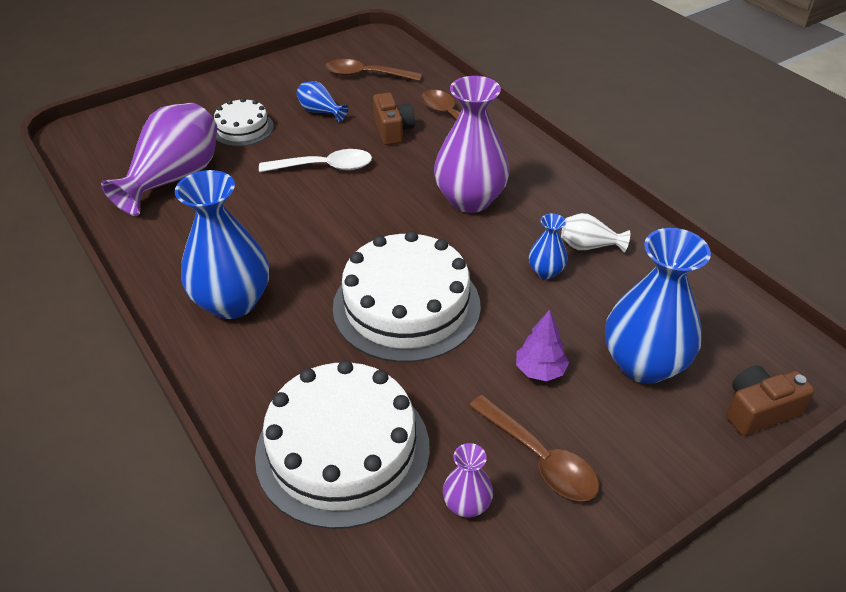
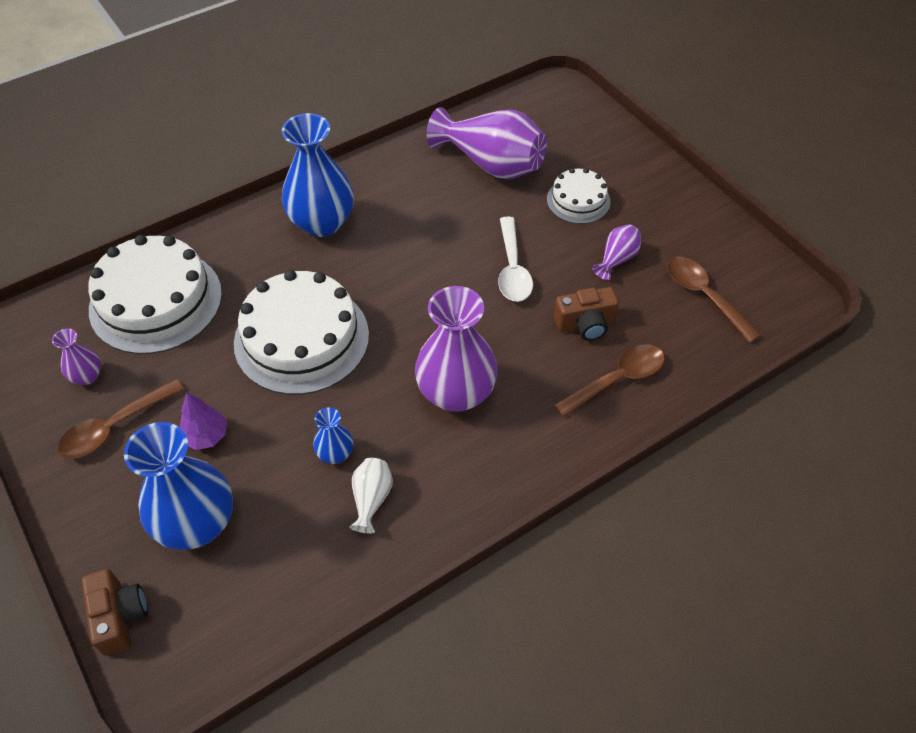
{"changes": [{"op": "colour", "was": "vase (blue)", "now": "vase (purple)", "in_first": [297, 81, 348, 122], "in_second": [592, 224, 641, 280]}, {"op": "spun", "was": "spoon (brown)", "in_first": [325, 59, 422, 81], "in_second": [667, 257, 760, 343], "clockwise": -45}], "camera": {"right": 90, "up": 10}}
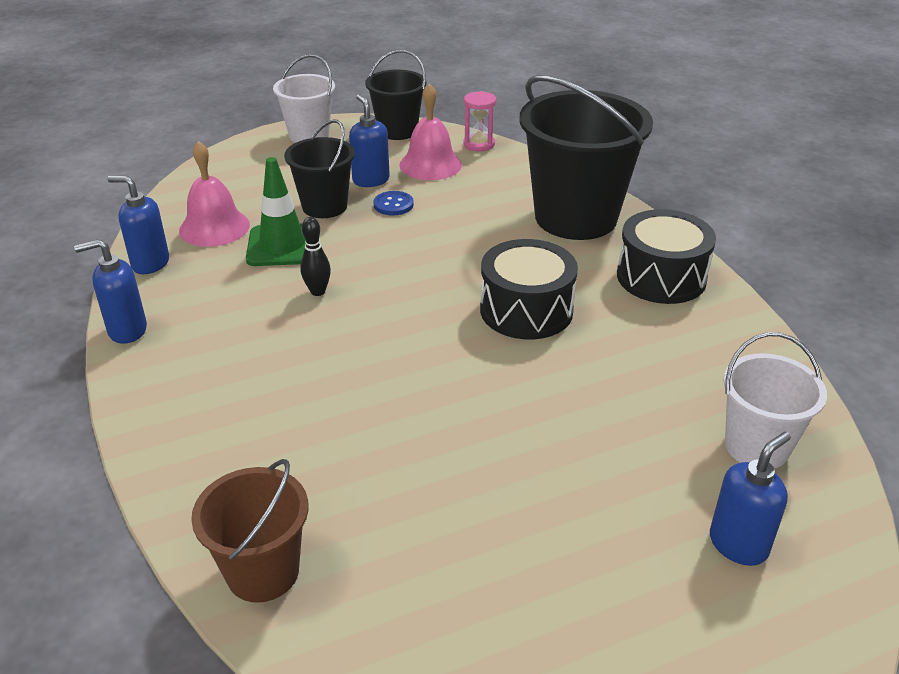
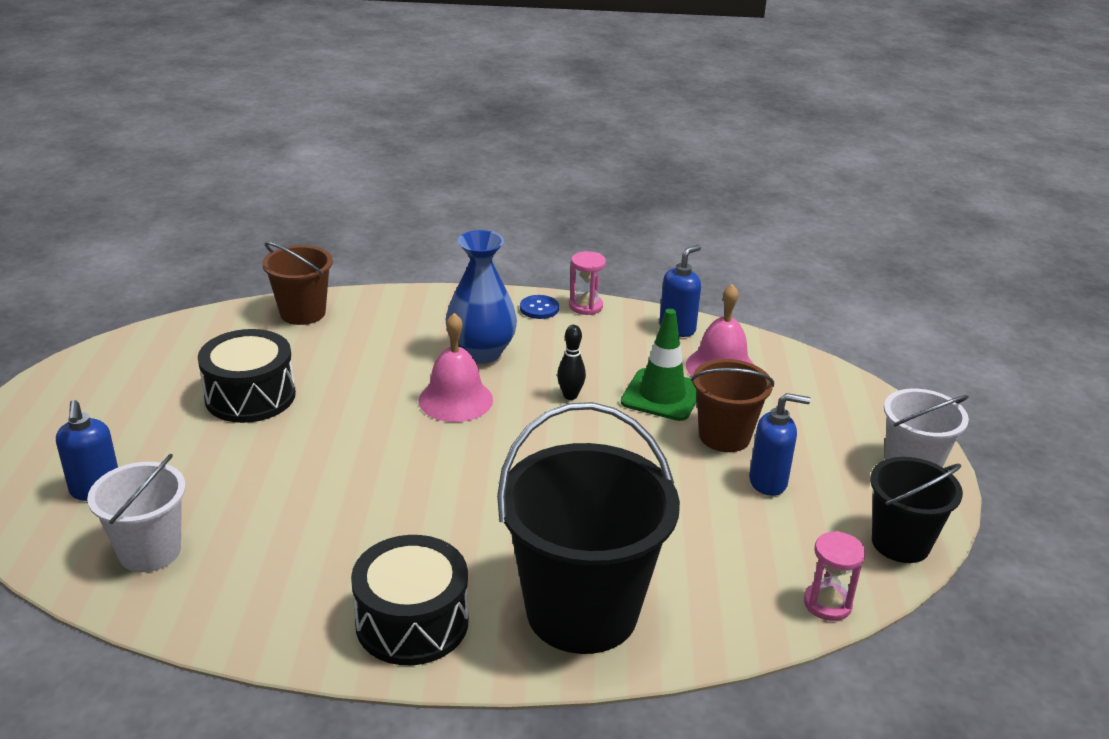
{"changes": [{"op": "exchanged", "was": "soap dispenser (blue)", "now": "hourglass (pink)", "in_first": [74, 239, 147, 344], "in_second": [569, 251, 606, 315]}, {"op": "colour", "was": "bucket (black)", "now": "bucket (brown)", "in_first": [284, 119, 355, 218], "in_second": [691, 359, 774, 452]}, {"op": "relocated", "was": "button (blue)", "in_first": [373, 191, 414, 216], "in_second": [520, 295, 559, 319]}, {"op": "relocated", "was": "bell (pink)", "in_first": [399, 83, 462, 180], "in_second": [419, 313, 493, 422]}, {"op": "relocated", "was": "drum (black)", "in_first": [480, 239, 578, 339], "in_second": [198, 329, 296, 423]}, {"op": "appeared", "now": "vase (blue)", "in_second": [446, 230, 517, 364]}], "camera": {"right": 115, "up": -5}}
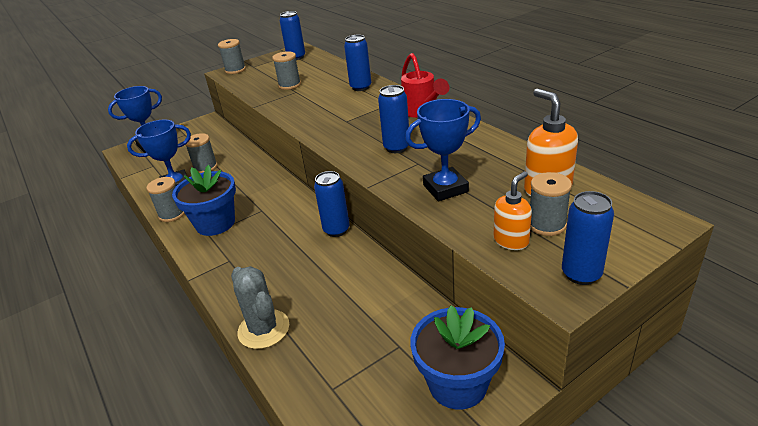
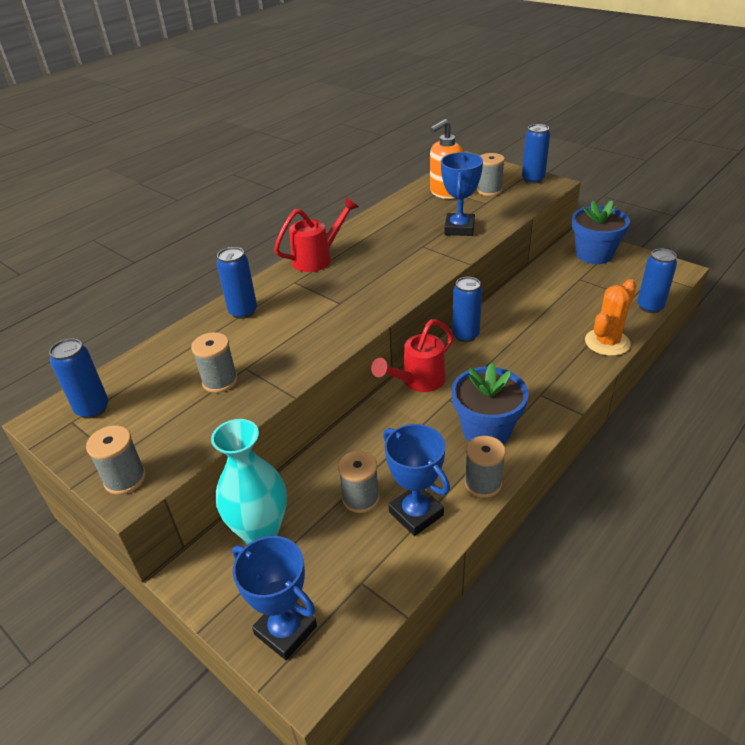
{"changes": [{"op": "colour", "was": "cactus (grey)", "now": "cactus (orange)", "in_first": [231, 266, 289, 349], "in_second": [585, 279, 636, 356]}, {"op": "relocated", "was": "can (blue)", "in_first": [378, 85, 409, 153], "in_second": [637, 249, 677, 313]}, {"op": "spun", "was": "trophy (blue)", "in_first": [405, 99, 481, 201], "in_second": [441, 152, 483, 236], "clockwise": 45}, {"op": "missing", "was": "soap dispenser (orange)", "in_first": [494, 171, 532, 250]}, {"op": "appeared", "now": "vase (turquoise)", "in_second": [211, 419, 287, 544]}, {"op": "appeared", "now": "watering can (red)", "in_second": [371, 319, 454, 392]}], "camera": {"right": -105, "up": 5}}
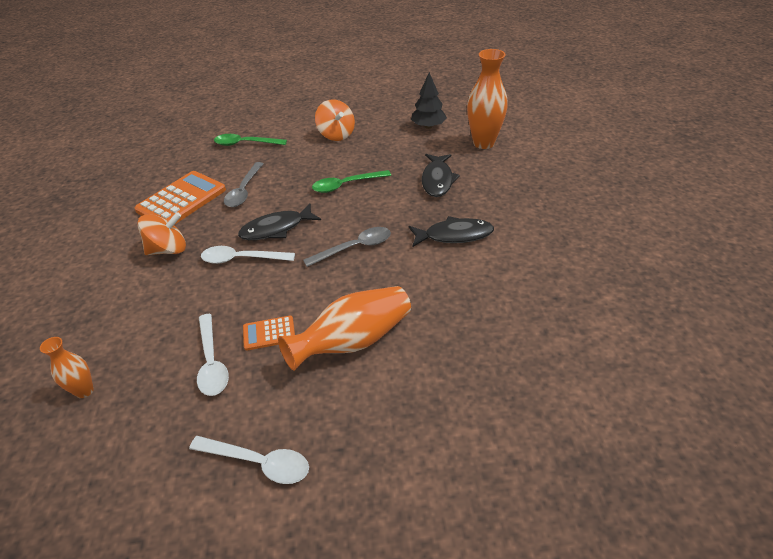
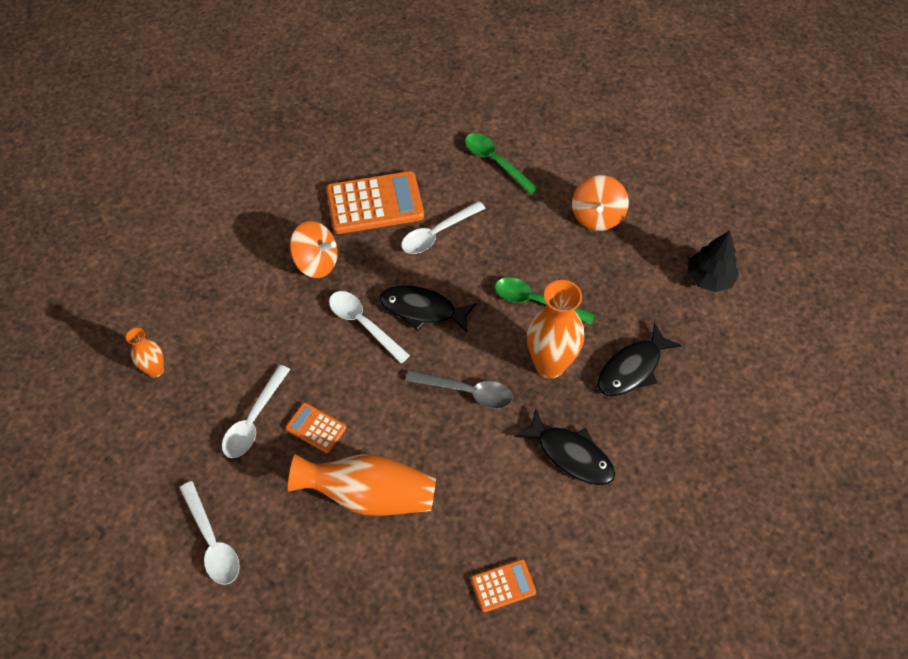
{"changes": [{"op": "colour", "was": "spoon (grey)", "now": "spoon (white)", "in_first": [224, 162, 263, 207], "in_second": [401, 201, 486, 254]}, {"op": "relocated", "was": "vase (orange)", "in_first": [467, 49, 508, 149], "in_second": [527, 280, 584, 378]}, {"op": "appeared", "now": "calculator (orange)", "in_second": [471, 559, 536, 612]}], "camera": {"right": 40, "up": 15}}
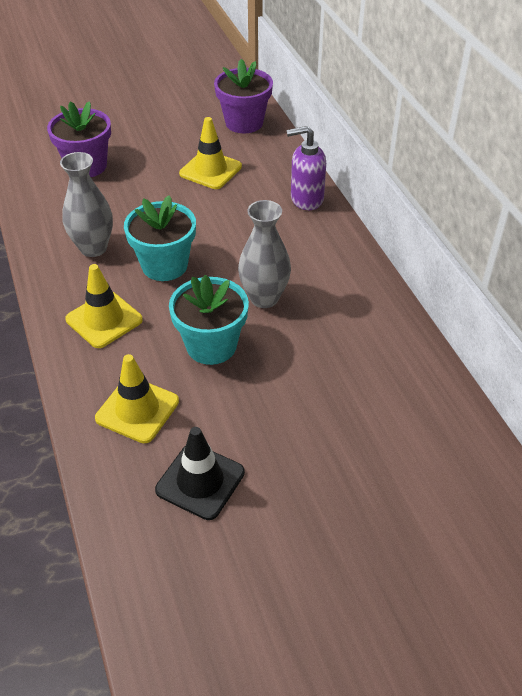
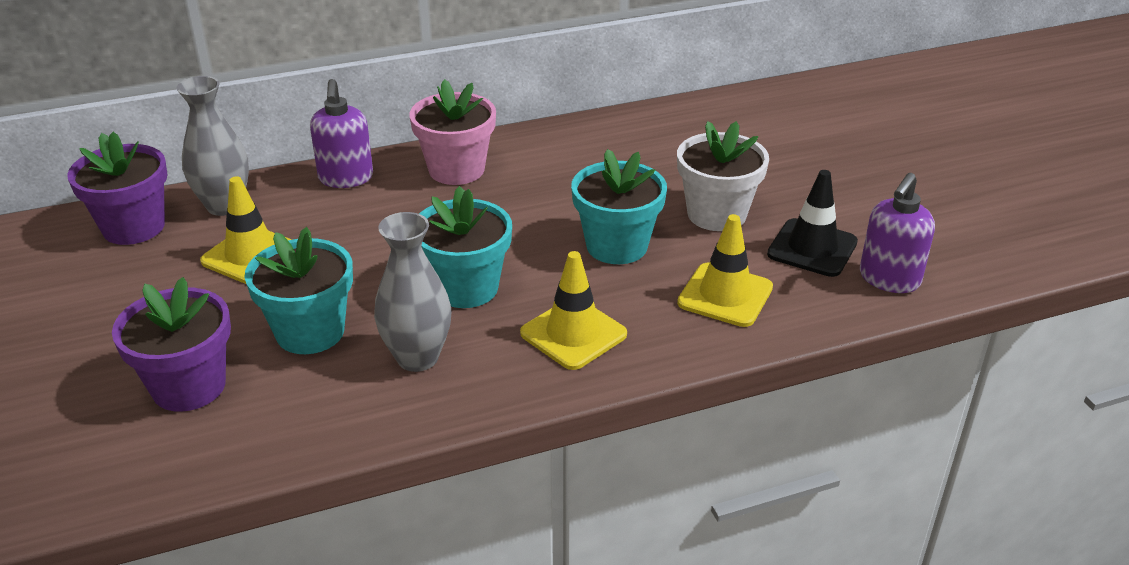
{"changes": [{"op": "relocated", "was": "vase (grey)", "in_first": [238, 200, 291, 308], "in_second": [177, 76, 249, 216]}, {"op": "appeared", "now": "flower pot (turquoise)", "in_second": [245, 227, 353, 354]}, {"op": "appeared", "now": "flower pot (pink)", "in_second": [410, 79, 496, 185]}, {"op": "appeared", "now": "flower pot (white)", "in_second": [677, 121, 769, 231]}, {"op": "appeared", "now": "soap dispenser (purple)", "in_second": [860, 173, 935, 293]}], "camera": {"right": -90, "up": -10}}
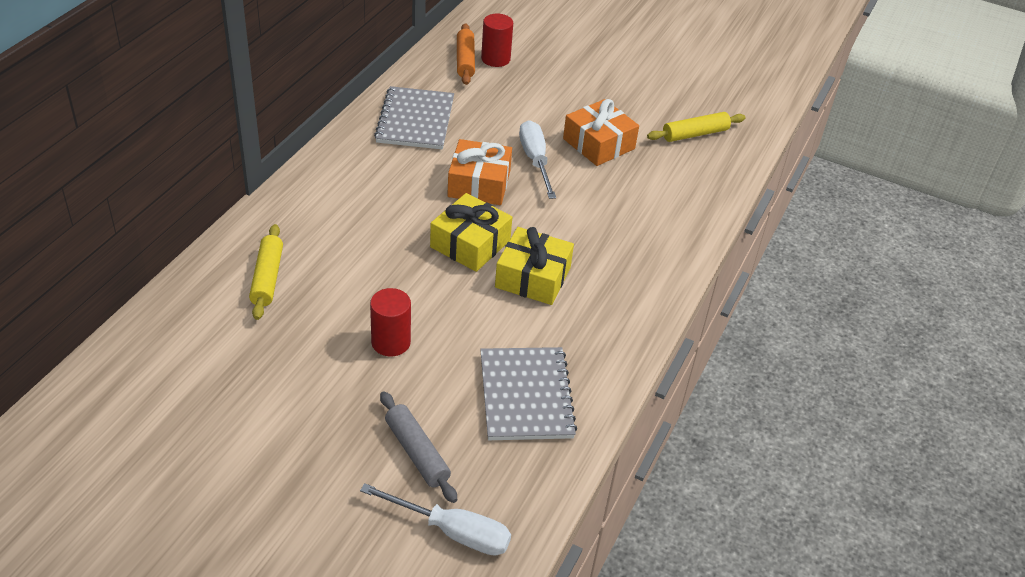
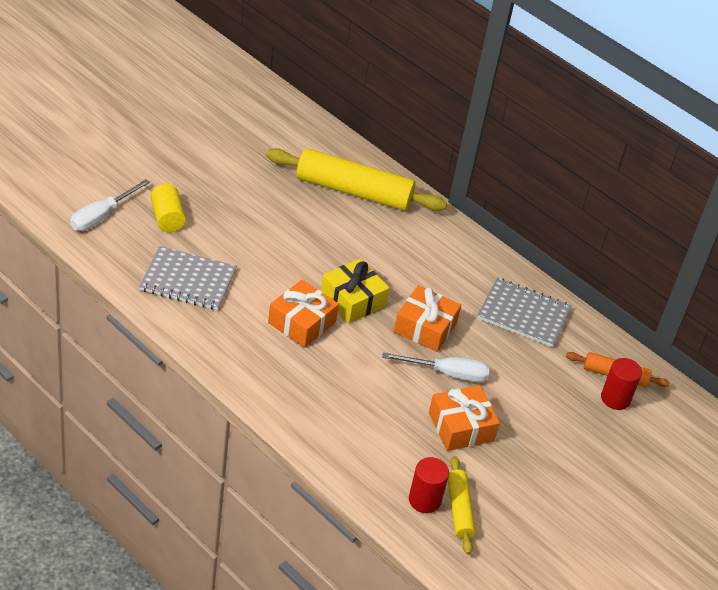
{"changes": [{"op": "size", "was": "rolling pin (yellow)", "in_first": [249, 224, 283, 320], "in_second": [266, 148, 447, 211], "ratio": 1.96}, {"op": "relocated", "was": "cylinder (red)", "in_first": [370, 288, 411, 357], "in_second": [409, 457, 449, 513]}, {"op": "exchanged", "was": "rolling pin (grey)", "now": "cylinder (yellow)", "in_first": [380, 391, 457, 503], "in_second": [151, 184, 186, 232]}, {"op": "colour", "was": "gift (yellow)", "now": "gift (orange)", "in_first": [495, 227, 574, 305], "in_second": [268, 280, 339, 348]}], "camera": {"right": 105, "up": 0}}
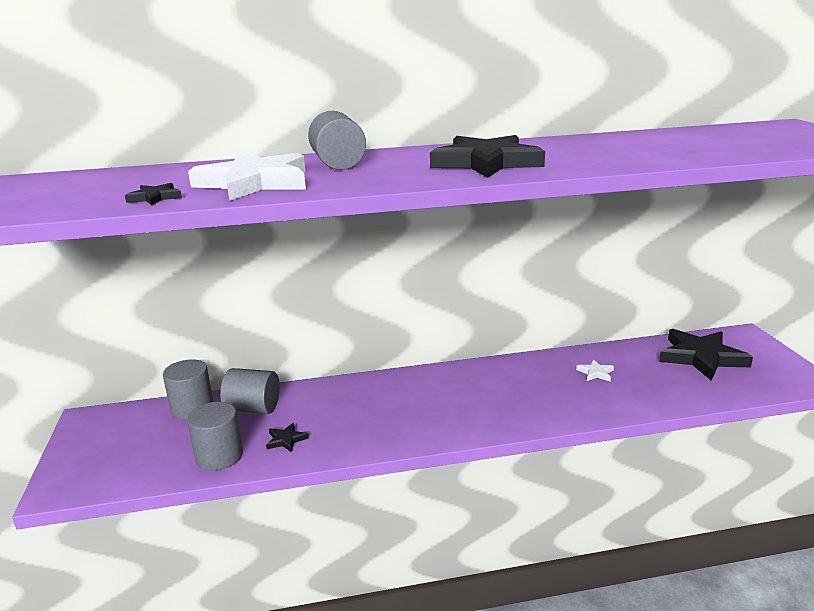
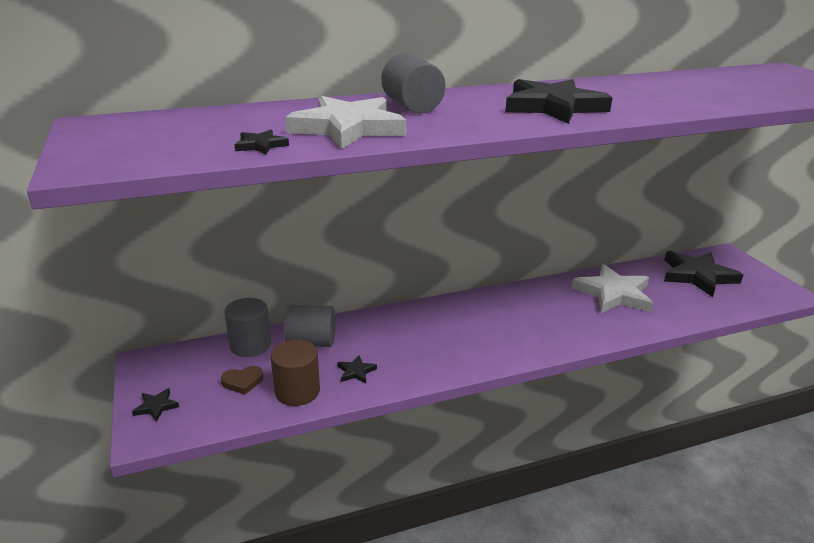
{"changes": [{"op": "colour", "was": "cylinder (grey)", "now": "cylinder (brown)", "in_first": [187, 402, 243, 471], "in_second": [271, 340, 320, 406]}, {"op": "size", "was": "star (white)", "in_first": [576, 359, 614, 381], "in_second": [572, 264, 653, 313], "ratio": 2.38}, {"op": "appeared", "now": "star (black)", "in_second": [132, 388, 179, 422]}, {"op": "appeared", "now": "heart (brown)", "in_second": [221, 366, 264, 395]}], "camera": {"right": -10, "up": 5}}
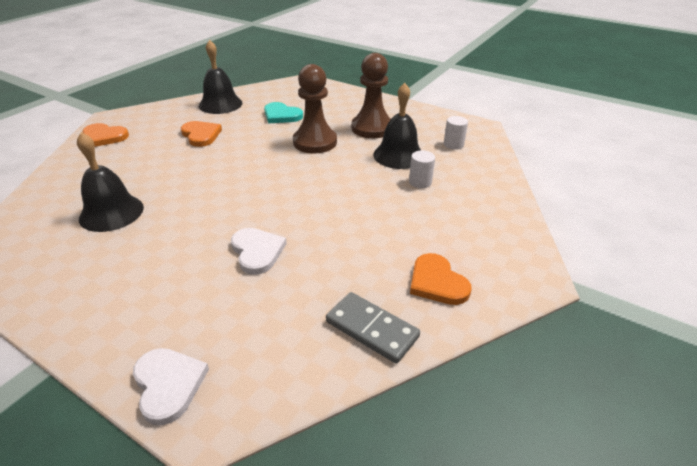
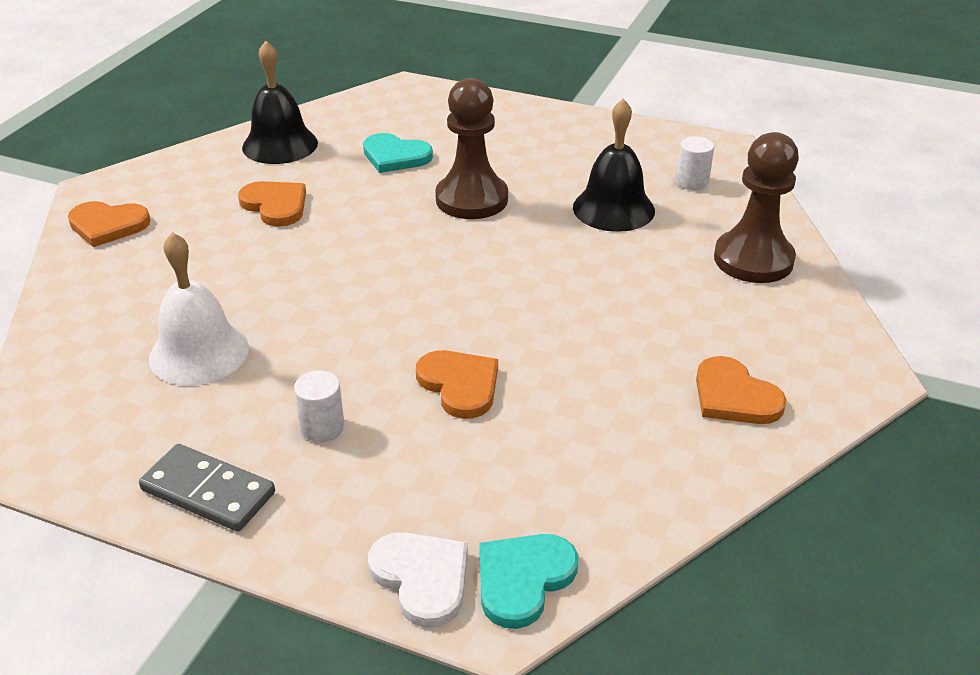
{"changes": [{"op": "colour", "was": "bell (black)", "now": "bell (white)", "in_first": [77, 132, 144, 232], "in_second": [149, 232, 249, 386]}, {"op": "colour", "was": "heart (white)", "now": "heart (orange)", "in_first": [231, 228, 287, 275], "in_second": [416, 350, 498, 419]}, {"op": "relocated", "was": "domino (grey)", "in_first": [326, 292, 420, 364], "in_second": [139, 444, 275, 532]}, {"op": "relocated", "was": "pawn (brown)", "in_first": [351, 53, 391, 138], "in_second": [714, 132, 799, 283]}, {"op": "relocated", "was": "cylinder (white)", "in_first": [409, 150, 435, 188], "in_second": [294, 371, 345, 442]}, {"op": "appeared", "now": "heart (turquoise)", "in_second": [479, 534, 578, 629]}], "camera": {"right": -10, "up": 0}}
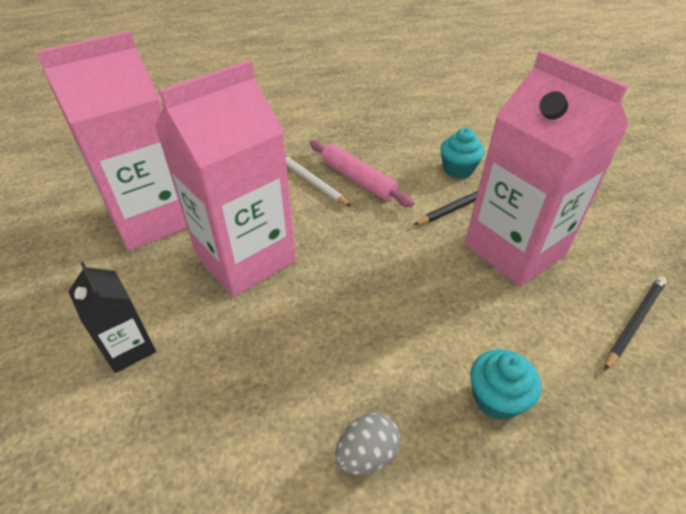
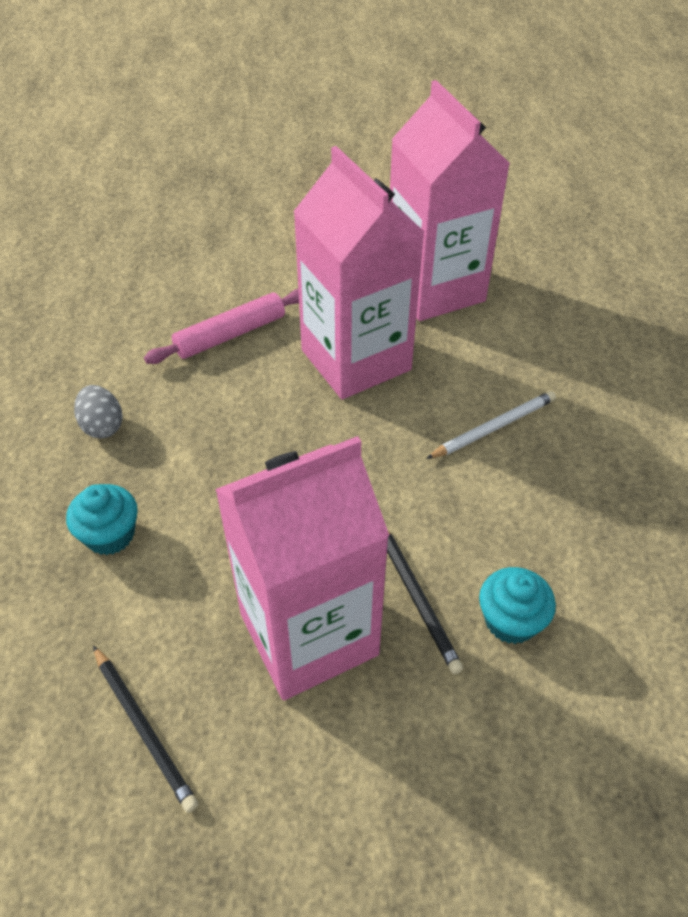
{"changes": [{"op": "missing", "was": "carton (black)", "in_first": [68, 262, 156, 373]}, {"op": "relocated", "was": "rolling pin (pink)", "in_first": [310, 140, 414, 207], "in_second": [144, 289, 299, 364]}], "camera": {"right": 100, "up": 5}}
